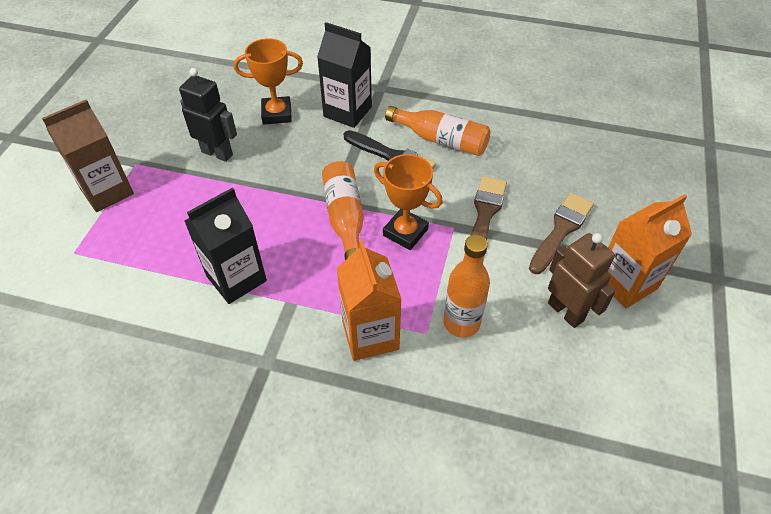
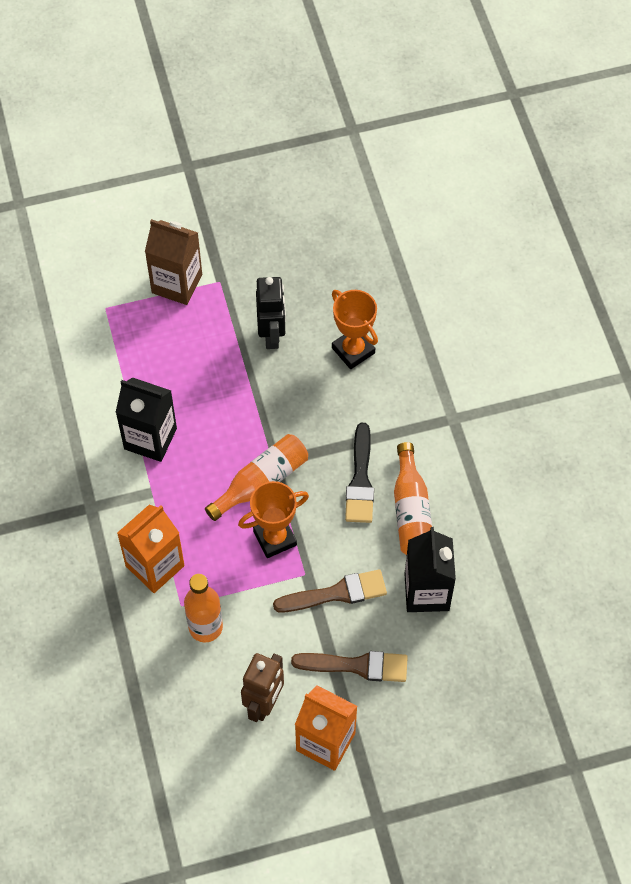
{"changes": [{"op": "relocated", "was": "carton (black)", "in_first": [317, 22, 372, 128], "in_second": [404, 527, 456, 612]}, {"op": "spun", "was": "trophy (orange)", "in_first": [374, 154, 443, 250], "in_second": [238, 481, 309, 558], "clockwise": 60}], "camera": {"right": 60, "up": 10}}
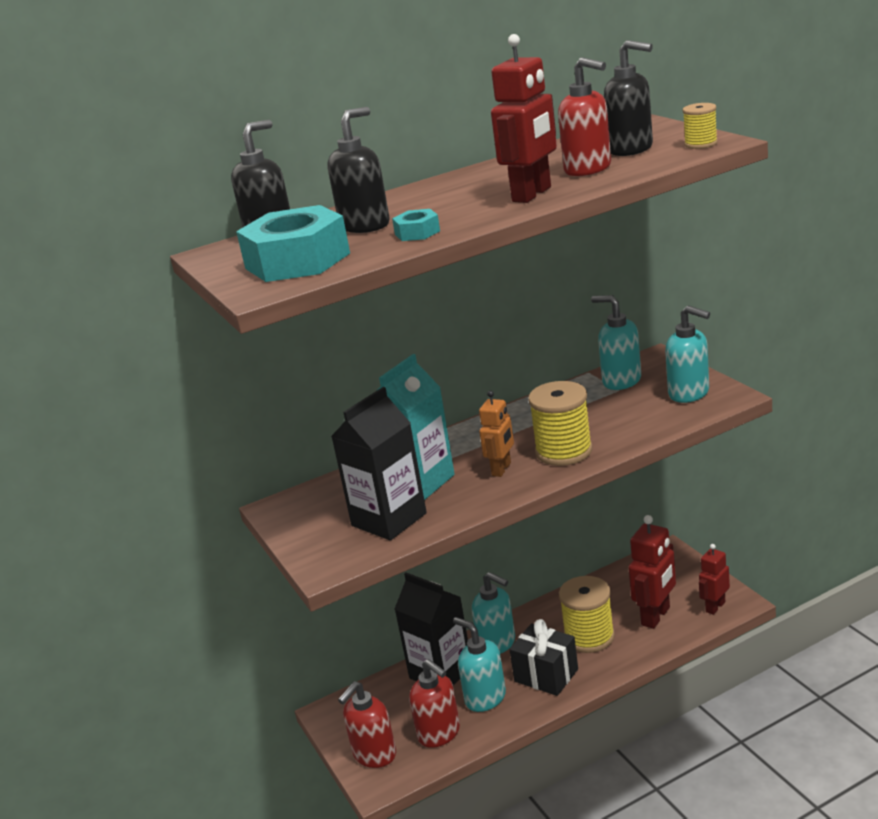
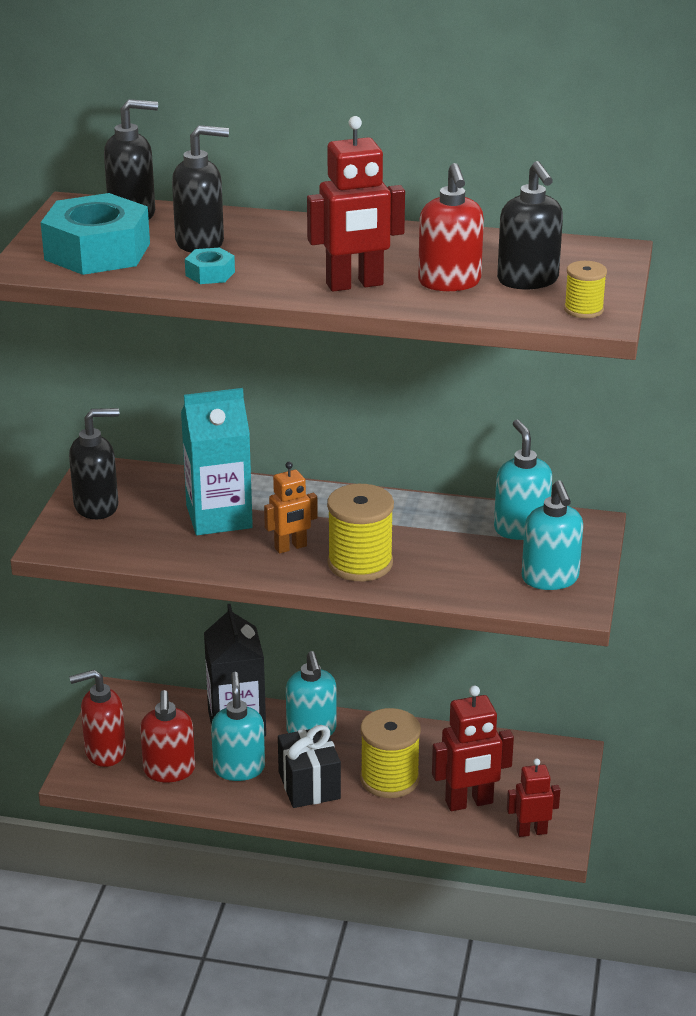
{"changes": [{"op": "missing", "was": "carton (black)", "in_first": [331, 387, 427, 540]}, {"op": "appeared", "now": "soap dispenser (black)", "in_second": [69, 408, 119, 519]}], "camera": {"right": 35, "up": 5}}
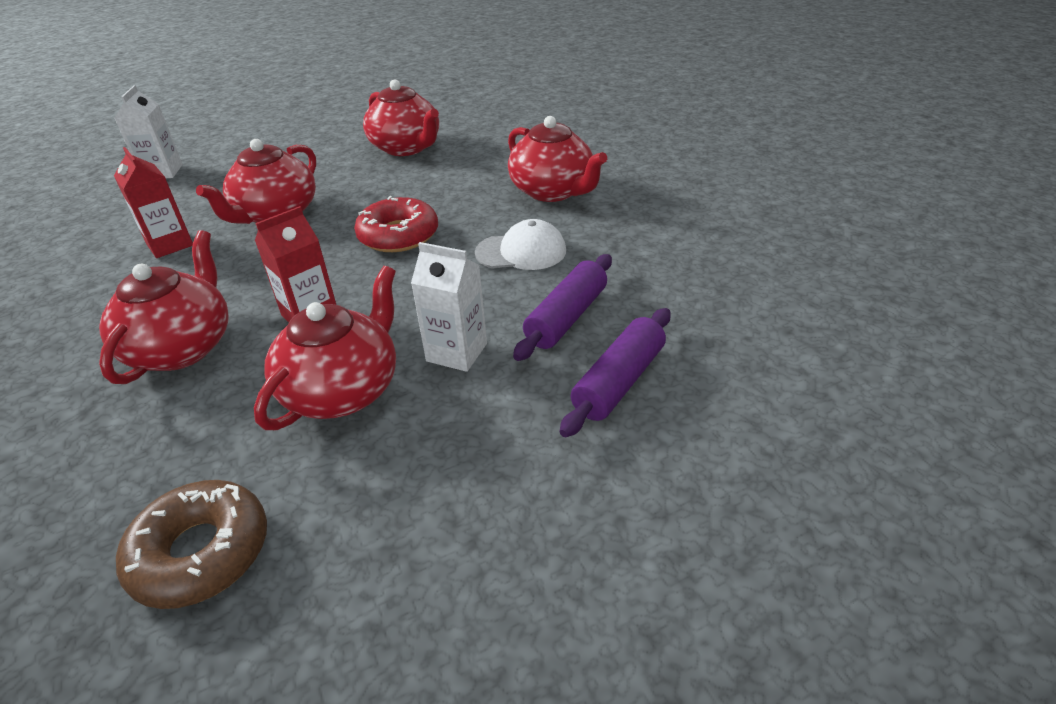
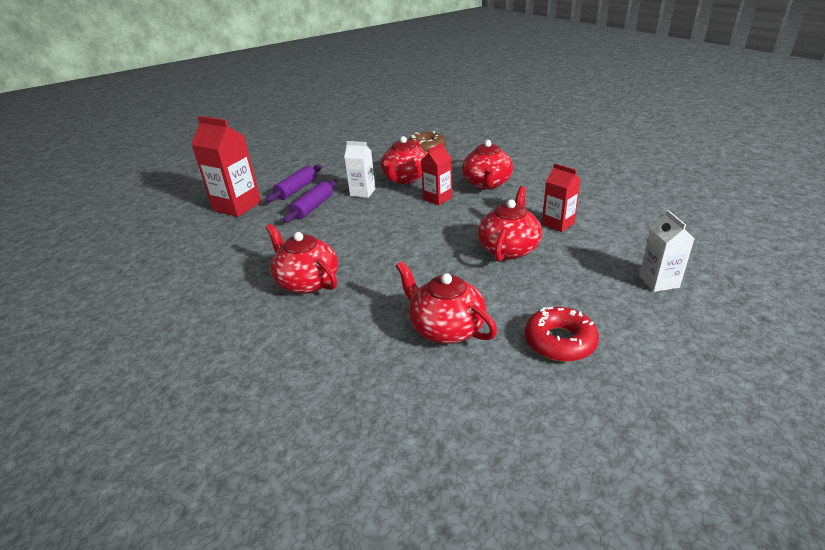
{"changes": [{"op": "relocated", "was": "donut (red)", "in_first": [354, 196, 438, 252], "in_second": [525, 307, 599, 362]}, {"op": "missing", "was": "cap (white)", "in_first": [475, 219, 566, 270]}, {"op": "appeared", "now": "carton (red)", "in_second": [191, 116, 261, 217]}], "camera": {"right": 175, "up": -5}}
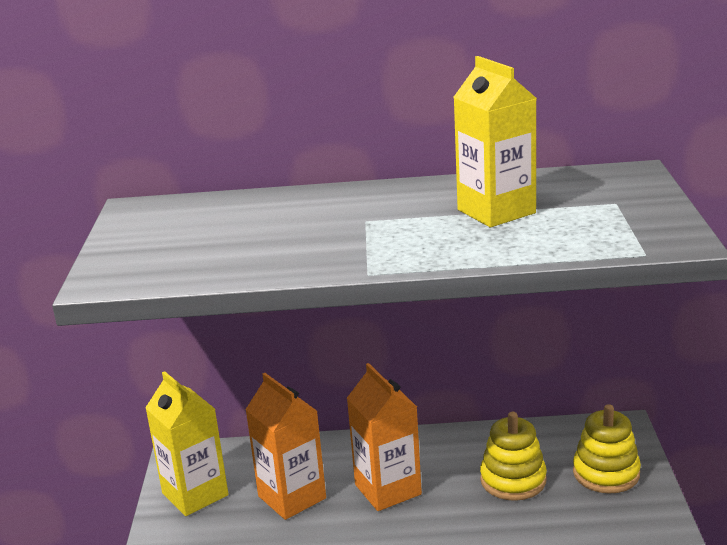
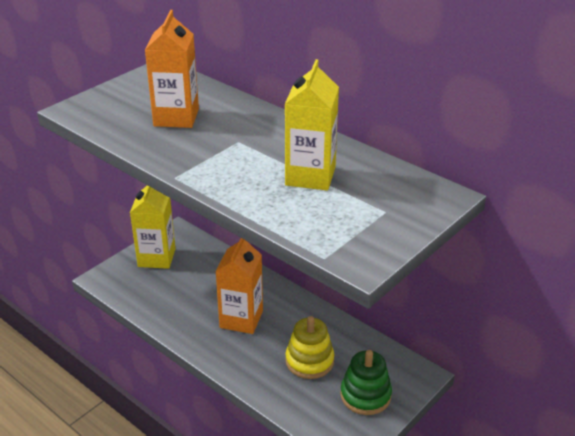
{"changes": [{"op": "relocated", "was": "carton (orange)", "in_first": [245, 373, 326, 520], "in_second": [145, 10, 199, 128]}, {"op": "colour", "was": "stacking toy (yellow)", "now": "stacking toy (green)", "in_first": [573, 404, 641, 493], "in_second": [340, 350, 392, 415]}], "camera": {"right": 40, "up": 10}}
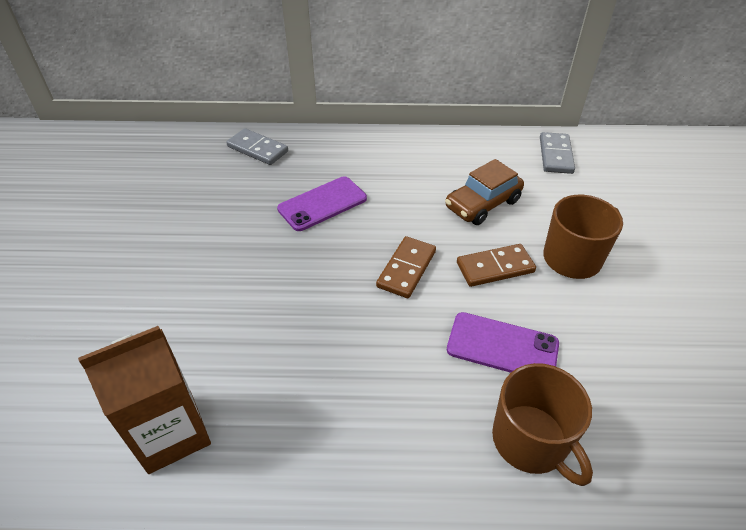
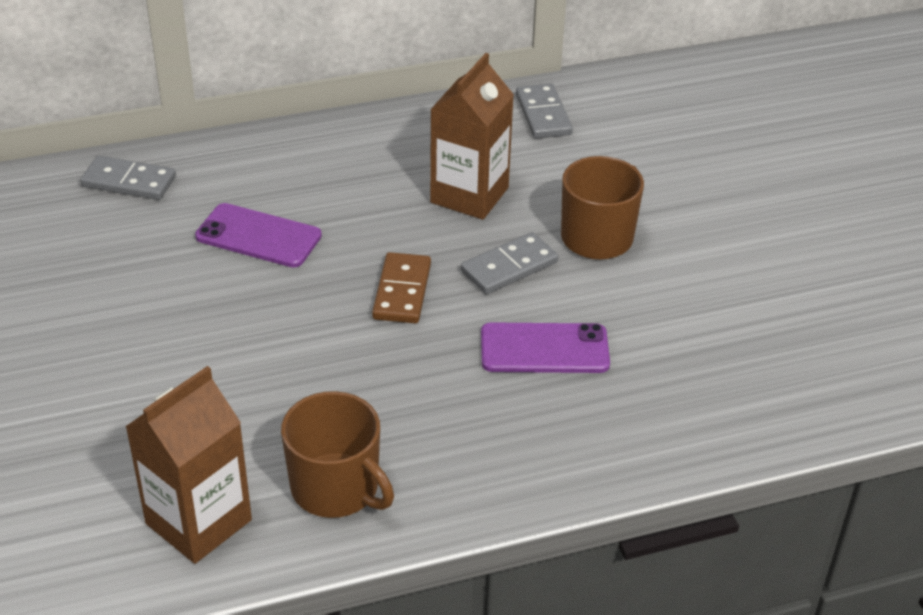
{"changes": [{"op": "spun", "was": "phone (purple)", "in_first": [277, 176, 367, 231], "in_second": [195, 203, 322, 268], "clockwise": 75}, {"op": "exchanged", "was": "car (brown)", "now": "carton (brown)", "in_first": [445, 159, 524, 225], "in_second": [430, 53, 514, 220]}, {"op": "colour", "was": "domino (brown)", "now": "domino (grey)", "in_first": [457, 244, 536, 287], "in_second": [461, 232, 558, 294]}, {"op": "relocated", "was": "mug (brown)", "in_first": [492, 363, 593, 486], "in_second": [281, 391, 394, 518]}], "camera": {"right": -20, "up": -5}}
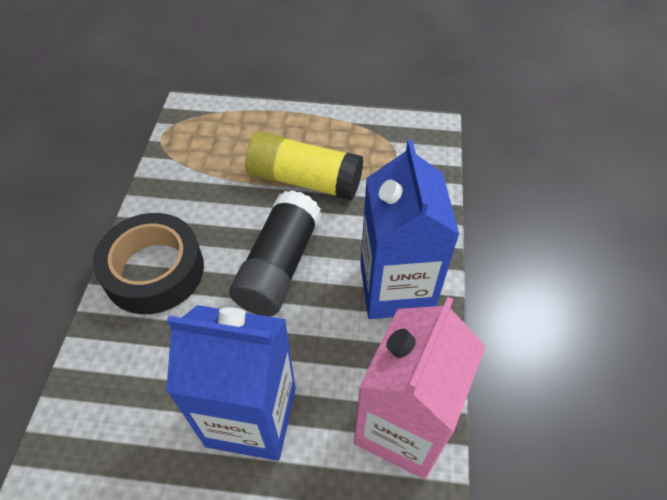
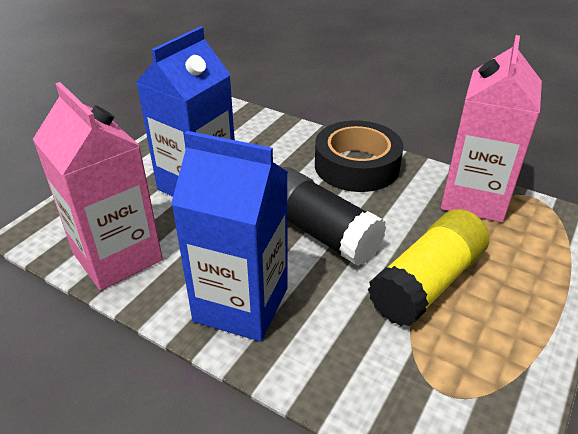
{"changes": [{"op": "appeared", "now": "carton (pink)", "in_second": [441, 35, 542, 223]}], "camera": {"right": 115, "up": -15}}
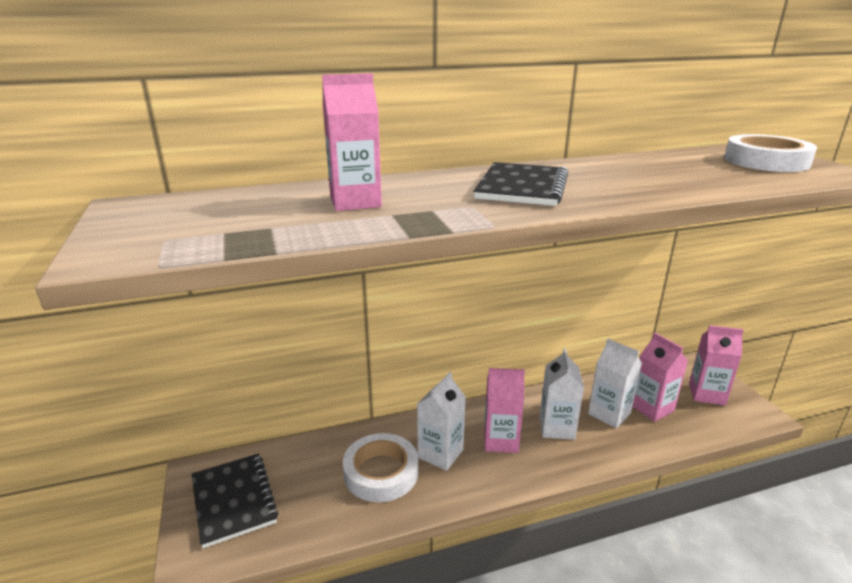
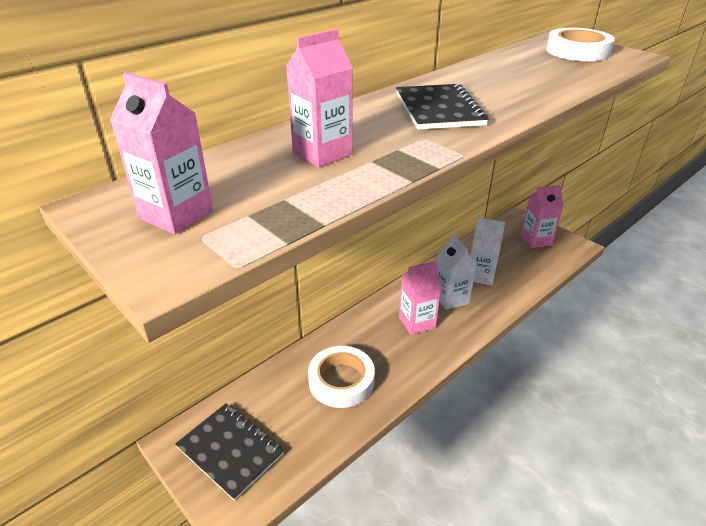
{"changes": [{"op": "missing", "was": "carton (white)", "in_first": [417, 372, 466, 471]}, {"op": "relocated", "was": "carton (pink)", "in_first": [632, 333, 688, 422], "in_second": [110, 72, 213, 234]}], "camera": {"right": -25, "up": 10}}
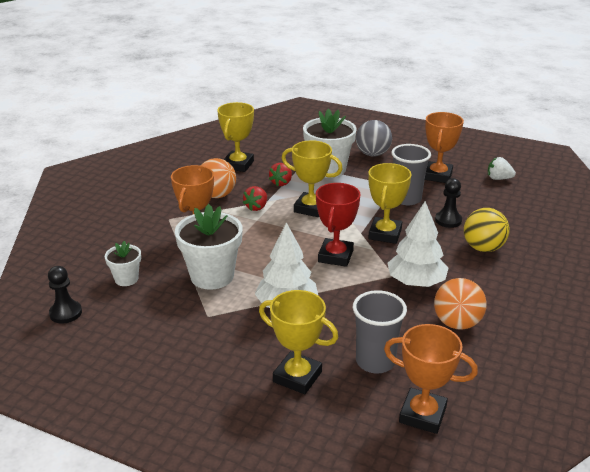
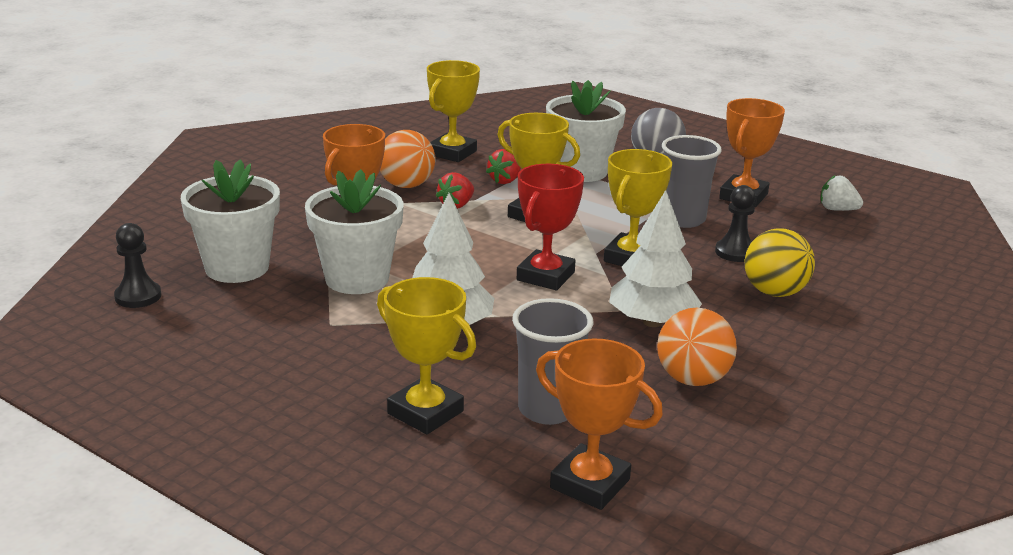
{"changes": [{"op": "size", "was": "flower pot (white)", "in_first": [105, 241, 141, 286], "in_second": [181, 159, 280, 283], "ratio": 1.86}], "camera": {"right": 10, "up": -5}}
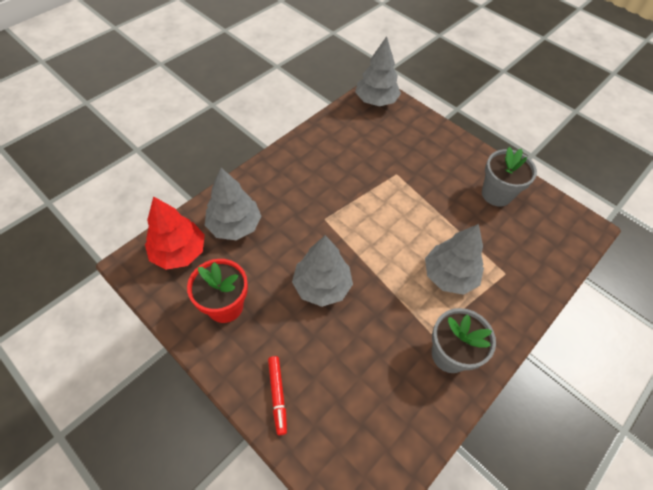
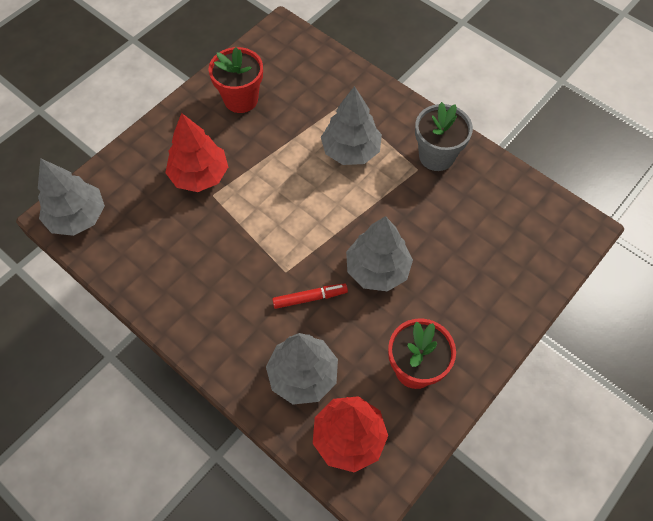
{"changes": [{"op": "relocated", "was": "marker (red)", "in_first": [268, 356, 287, 435], "in_second": [272, 283, 348, 309]}, {"op": "colour", "was": "flower pot (grey)", "now": "flower pot (red)", "in_first": [482, 147, 537, 207], "in_second": [208, 47, 263, 113]}, {"op": "appeared", "now": "tree (red)", "in_second": [165, 113, 228, 192]}], "camera": {"right": -90, "up": 5}}
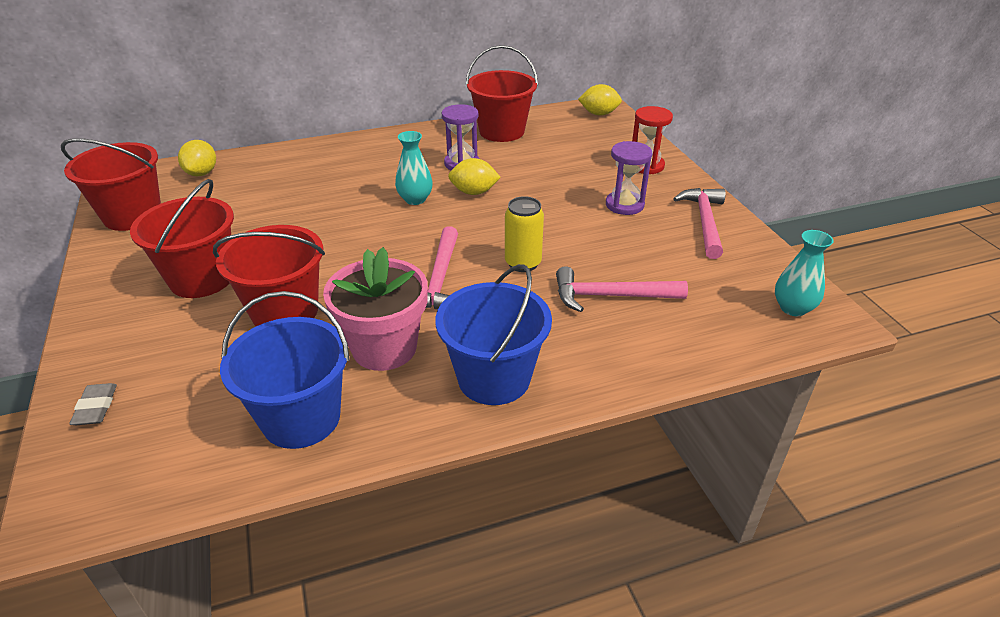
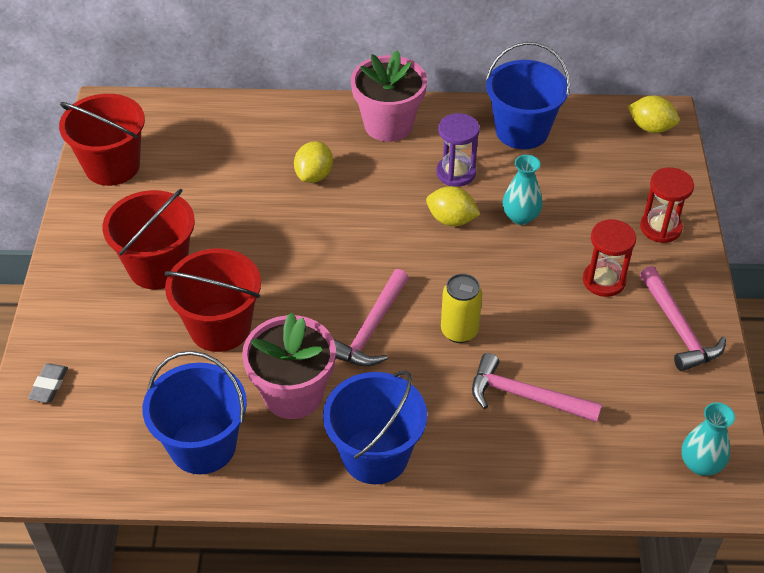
{"changes": [{"op": "relocated", "was": "lemon (yellow)", "in_first": [178, 140, 216, 176], "in_second": [294, 141, 333, 183]}, {"op": "relocated", "was": "vase (turquoise)", "in_first": [395, 131, 433, 205], "in_second": [502, 155, 543, 225]}, {"op": "colour", "was": "bucket (red)", "now": "bucket (blue)", "in_first": [466, 45, 538, 142], "in_second": [486, 42, 570, 149]}, {"op": "colour", "was": "hourglass (purple)", "now": "hourglass (red)", "in_first": [606, 141, 653, 215], "in_second": [583, 219, 636, 297]}, {"op": "spun", "was": "hammer (pink)", "in_first": [673, 188, 726, 259], "in_second": [640, 266, 726, 371], "clockwise": 135}, {"op": "appeared", "now": "flower pot (pink)", "in_second": [351, 50, 427, 142]}], "camera": {"right": 20, "up": 10}}
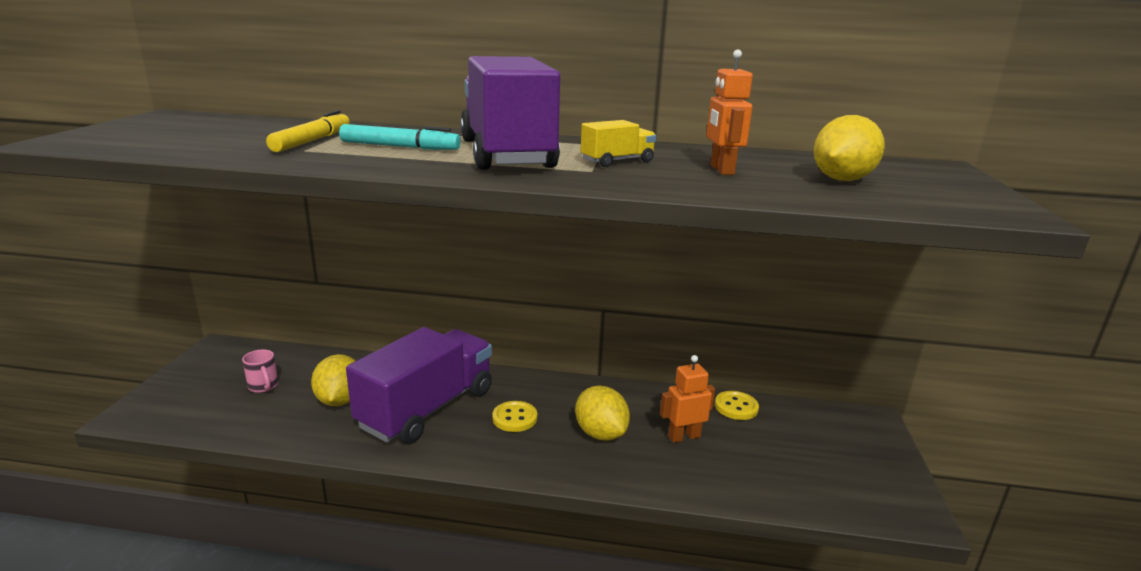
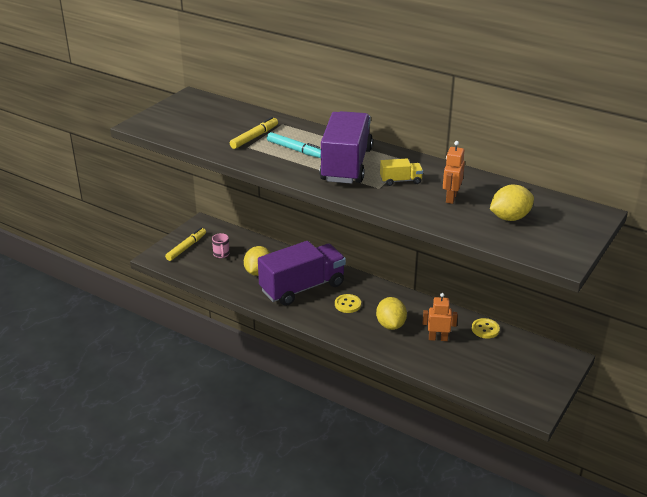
{"changes": [{"op": "appeared", "now": "marker (yellow)", "in_second": [165, 228, 206, 261]}], "camera": {"right": 25, "up": 10}}
